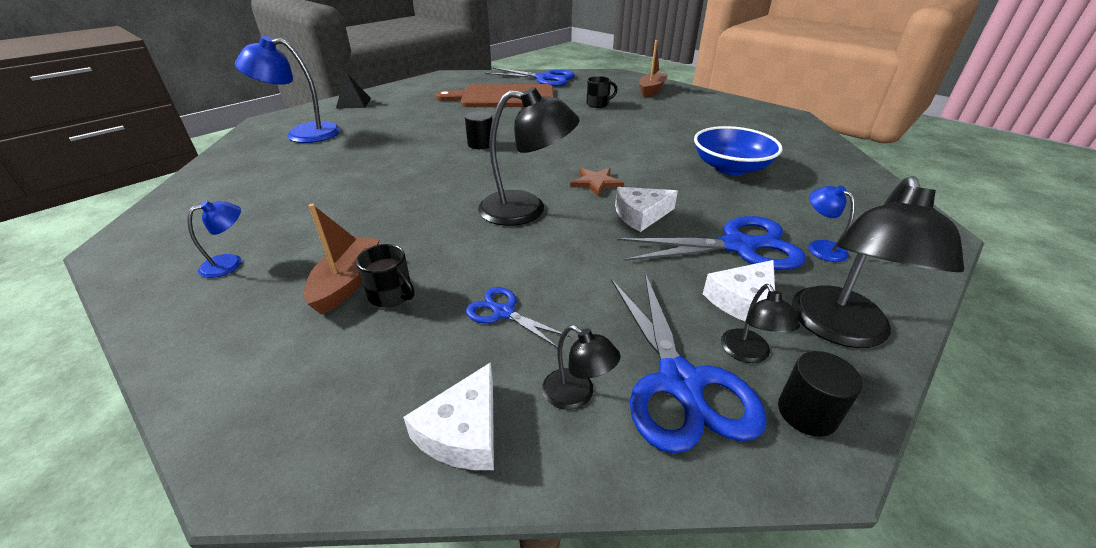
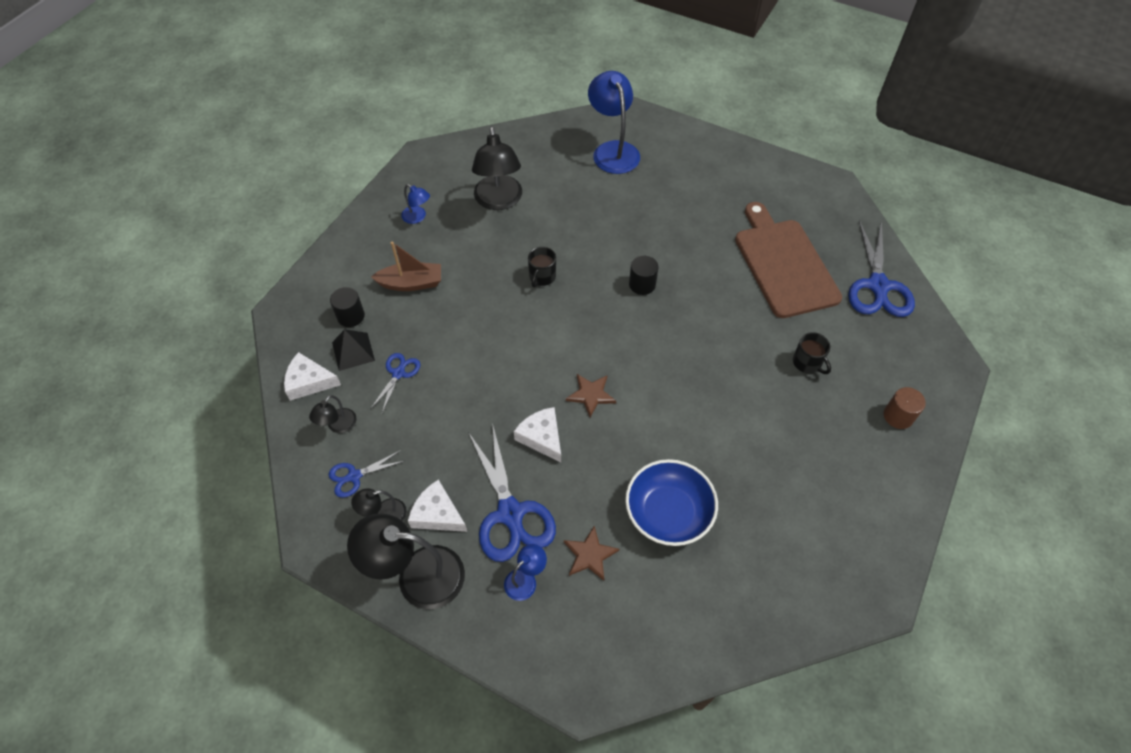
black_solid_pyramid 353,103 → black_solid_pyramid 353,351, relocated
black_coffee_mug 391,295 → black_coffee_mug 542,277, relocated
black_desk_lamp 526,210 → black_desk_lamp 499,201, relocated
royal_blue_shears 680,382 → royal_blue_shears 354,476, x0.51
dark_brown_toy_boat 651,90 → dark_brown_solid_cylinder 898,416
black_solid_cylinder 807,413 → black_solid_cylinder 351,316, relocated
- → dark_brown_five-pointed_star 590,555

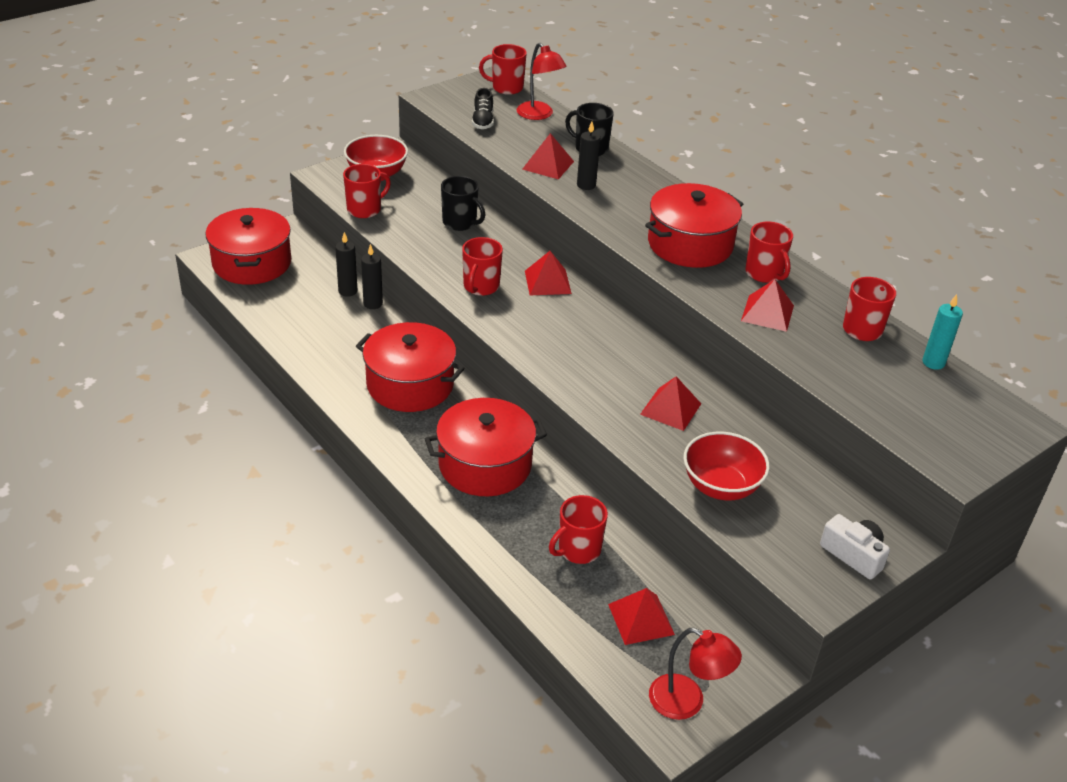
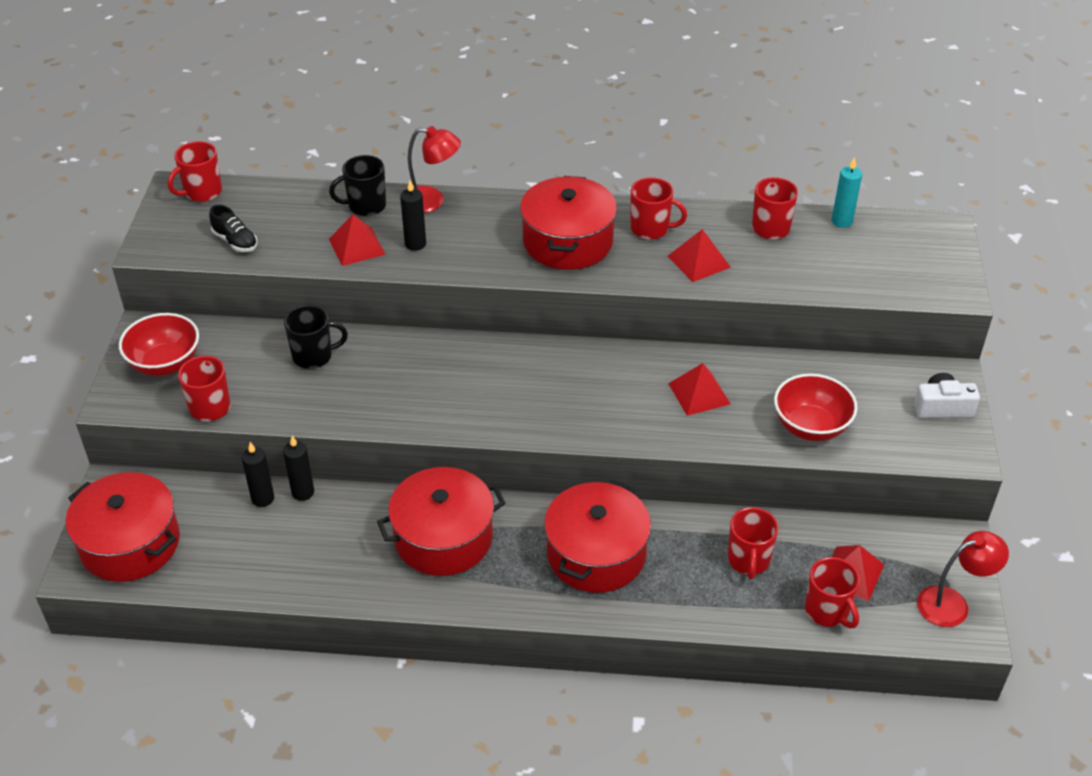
scarlet_coffee_mug 481,287 → scarlet_coffee_mug 827,611, relocated
scarlet_desk_lamp 539,115 → scarlet_desk_lamp 432,201, relocated
scarlet_solid_pyramid 547,282 → -

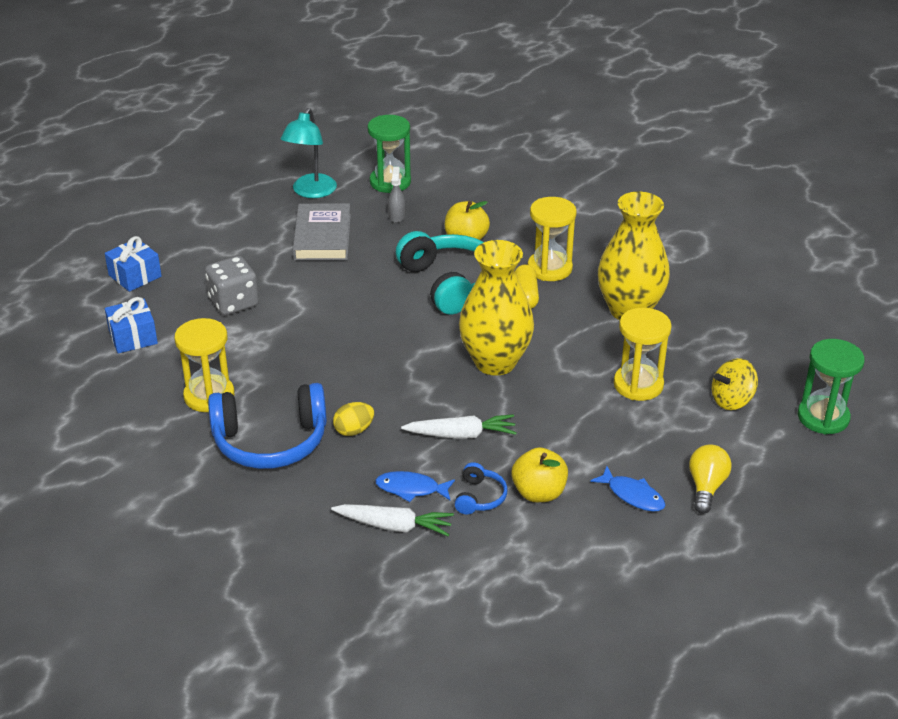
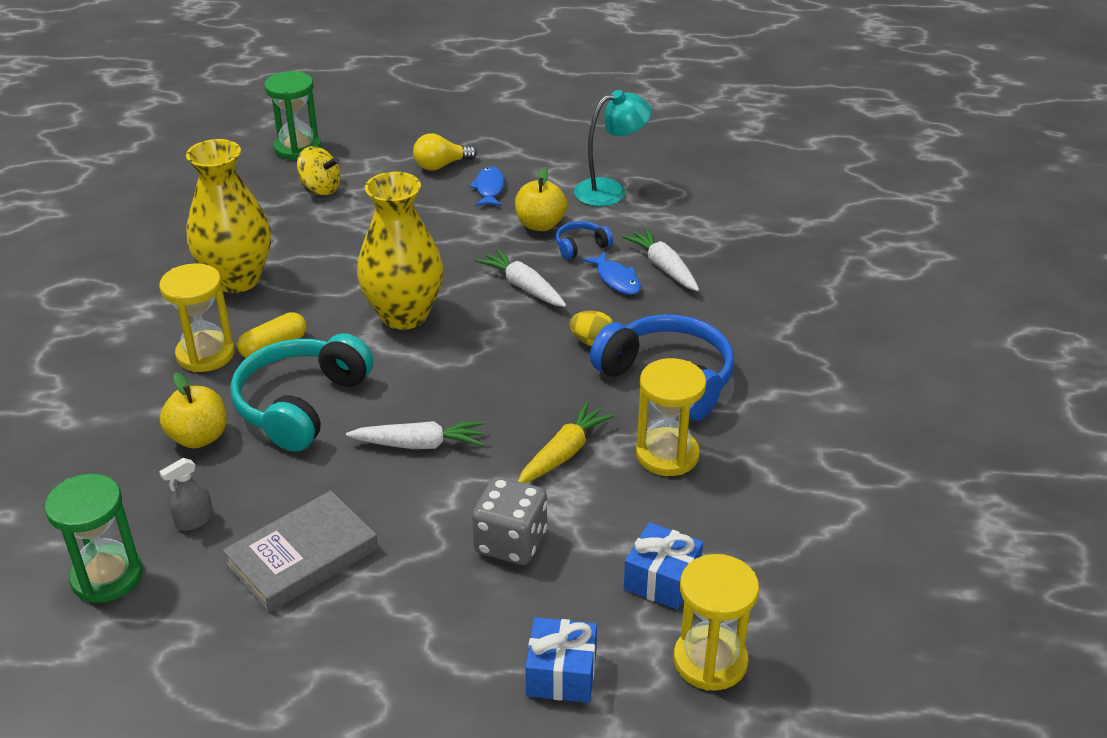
turquoise_desk_lamp 311,192 → turquoise_desk_lamp 610,190, relocated
bright_yellow_sandglass 638,385 → bright_yellow_sandglass 710,661, relocated
- → pure_white_carrot 420,444
- → bright_yellow_carrot 564,453

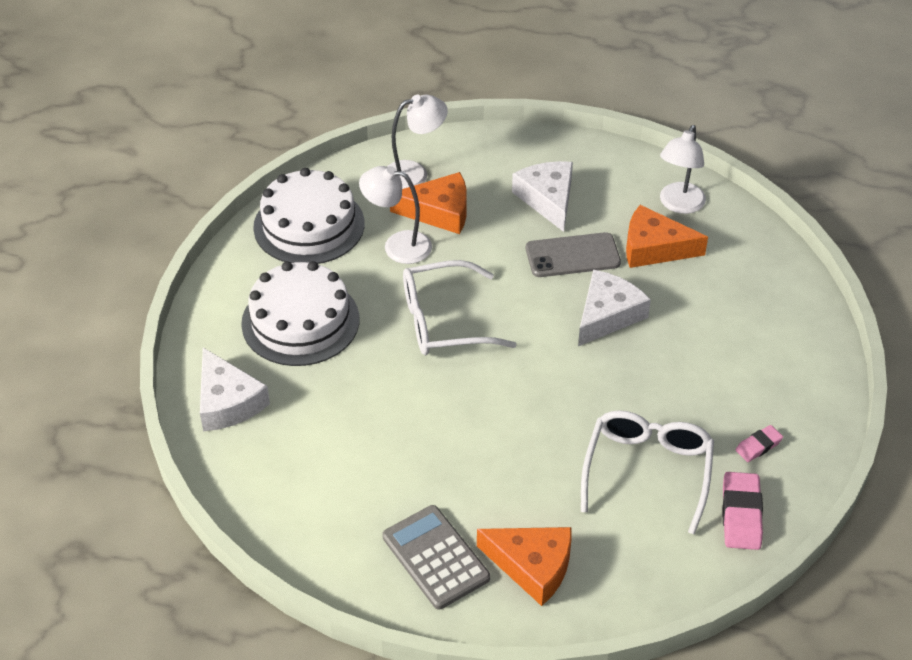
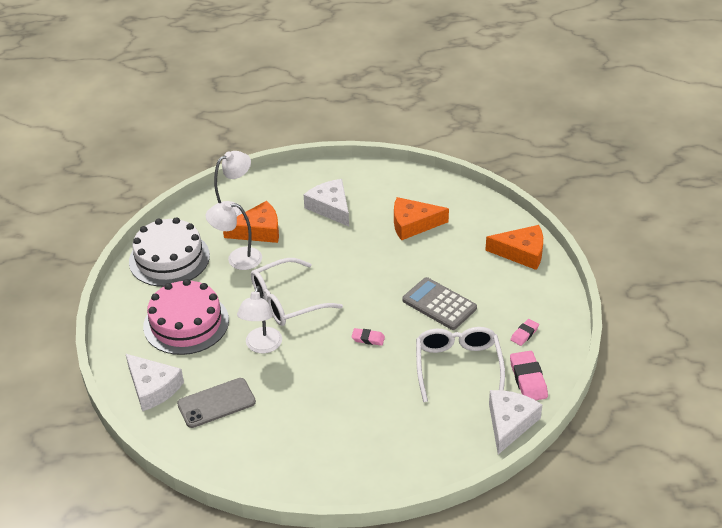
pure_white_layer_cake 300,321 → rosy_layer_cake 186,323
grey_calculator 435,557 → grey_calculator 439,304, relocated
bright_orange_cheese_wedge 532,566 → bright_orange_cheese_wedge 521,253, relocated
grey_phone 572,255 → grey_phone 216,403, relocated
pure_white_cheese_wedge 607,315 → pure_white_cheese_wedge 509,423, relocated
pure_white_desk_lamp 679,205 → pure_white_desk_lamp 262,346, relocated
- → rosy_eraser 368,339

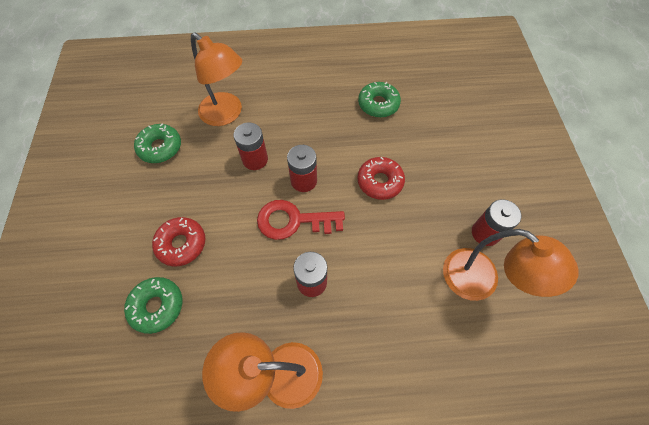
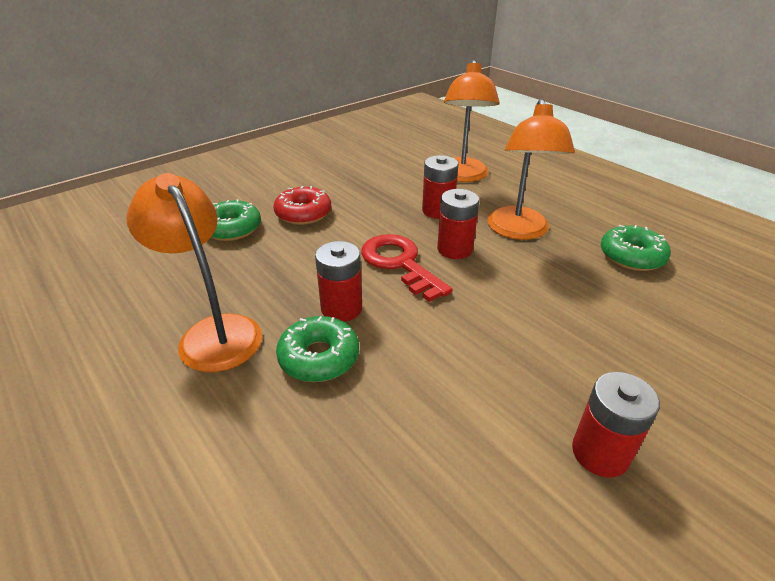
leaf-green_donut 160,147 → leaf-green_donut 319,357, relocated
scarlet_donut 380,182 → -
bright_orange_desk_lamp 480,282 → bright_orange_desk_lamp 518,231, relocated

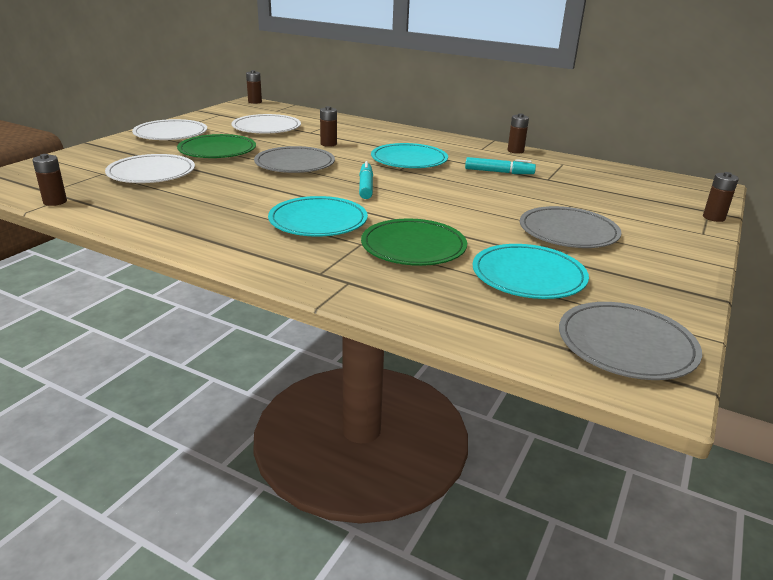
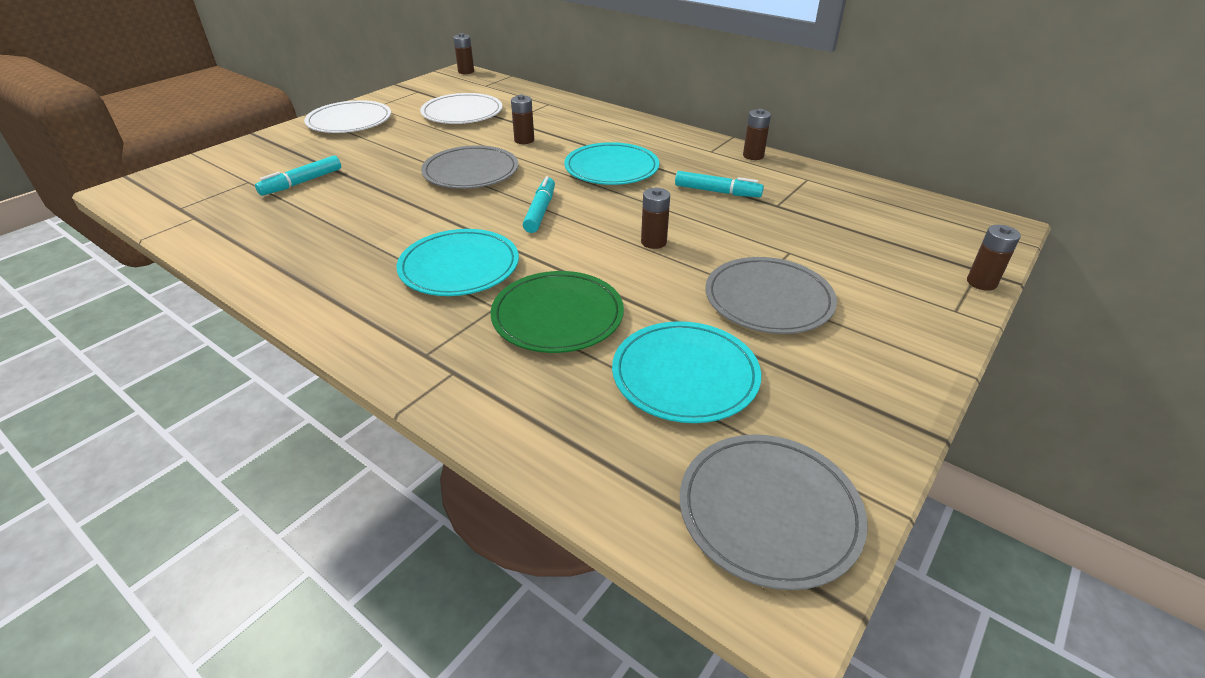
dark_brown_battery 55,202 → dark_brown_battery 653,242, relocated
pure_white_flat_dish 151,173 → turquoise_marker 301,182
leaf-green_flat_dish 217,150 → -

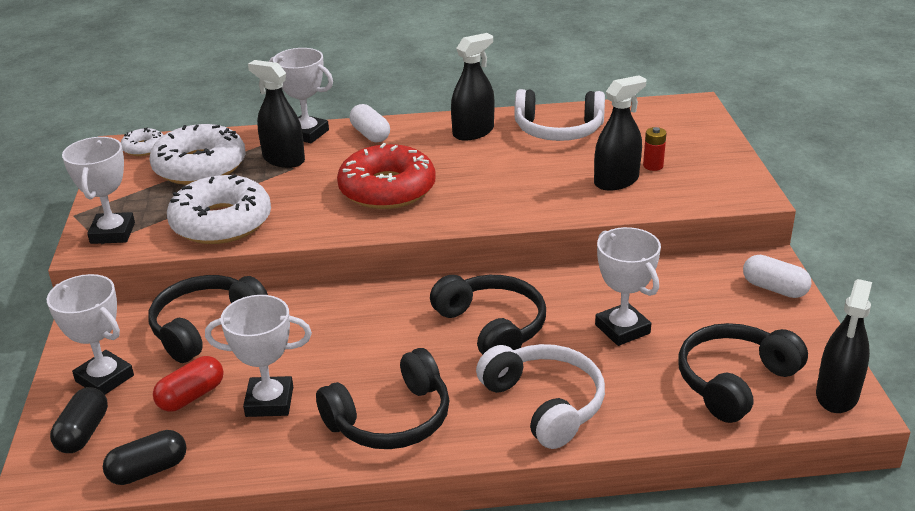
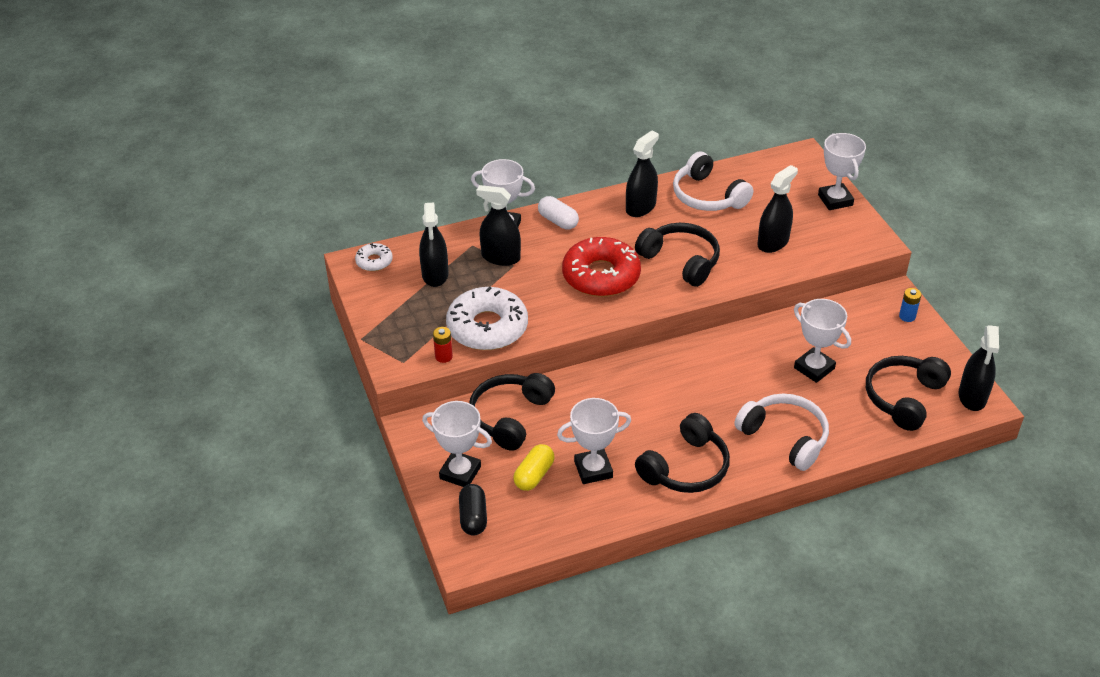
pure_white_award_cup 112,233 → pure_white_award_cup 835,200, relocated
black_pill 148,470 → -
pure_white_donut 200,166 → black_spray_bottle 435,274
scarlet_pill 191,396 → bright_yellow_pill 534,475
black_headset 492,327 → black_headset 681,261, relocated
pure_white_headset 558,130 → pure_white_headset 707,196, 60 degrees clockwise
scarlet_battery 653,166 → scarlet_battery 443,356, relocated
pure_white_pill 774,288 → royal_blue_battery 907,316

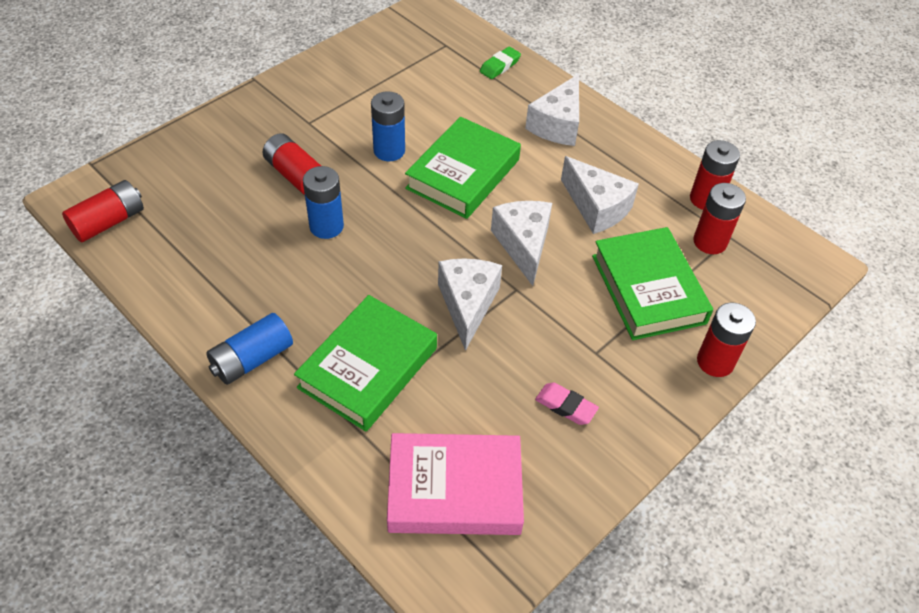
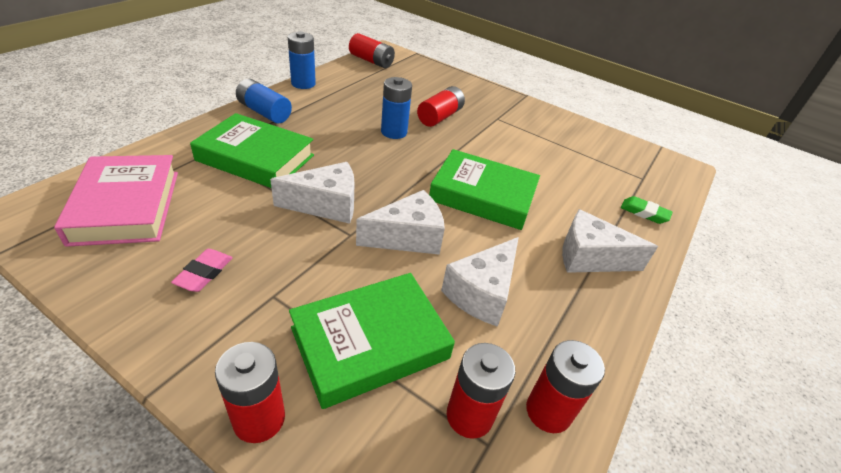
royal_blue_battery 389,151 → royal_blue_battery 303,83, relocated

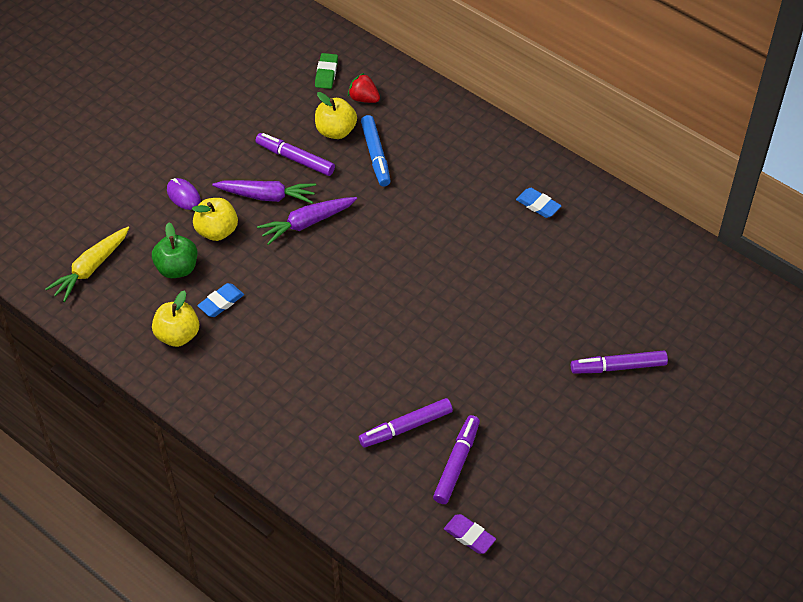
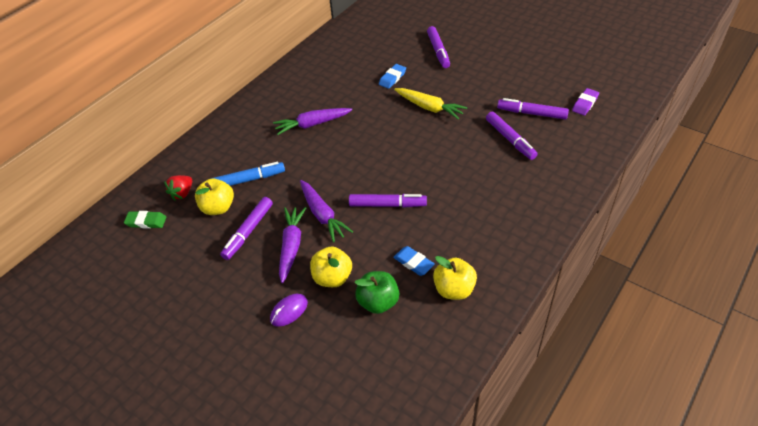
bright_yellow_carrot 91,268 → bright_yellow_carrot 429,108, relocated
royal_blue_eraser 538,205 → royal_blue_eraser 392,78, relocated
- → violet_carrot 312,124
- → violet_marker 387,205

